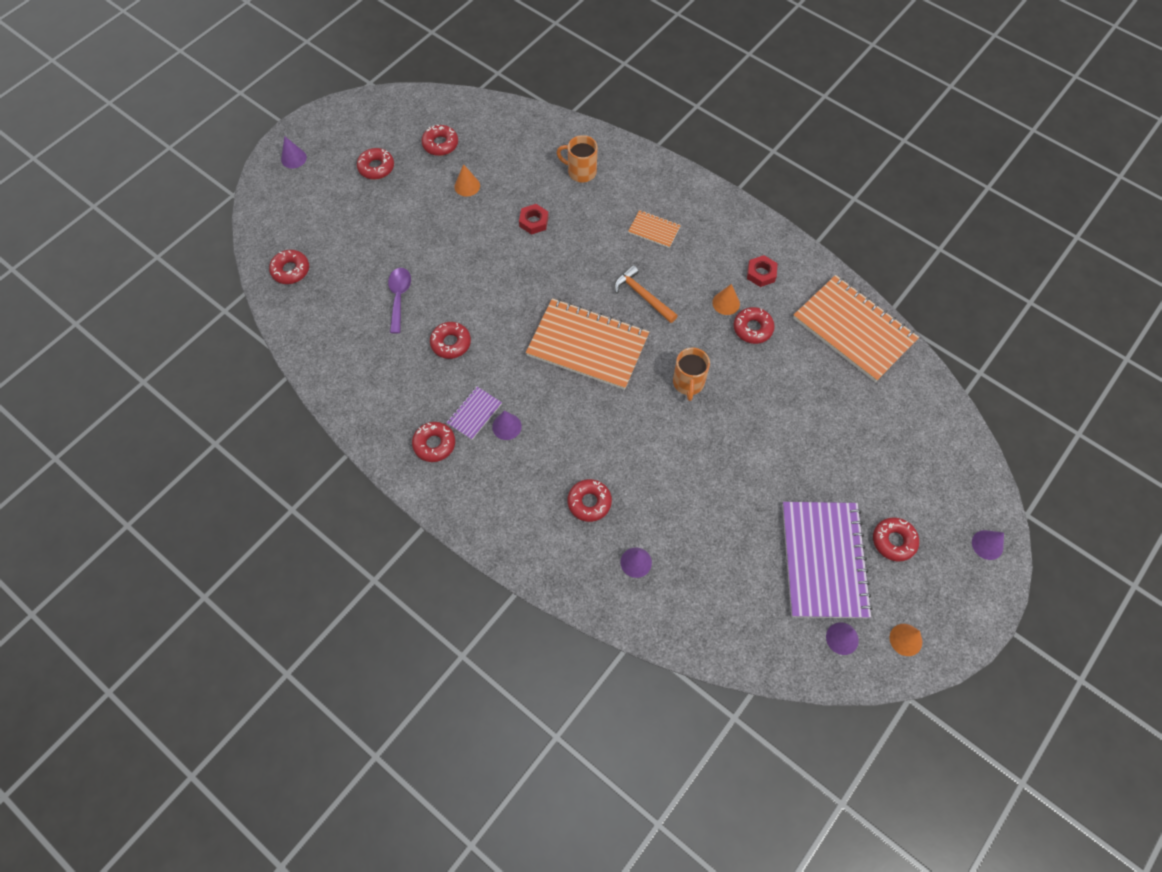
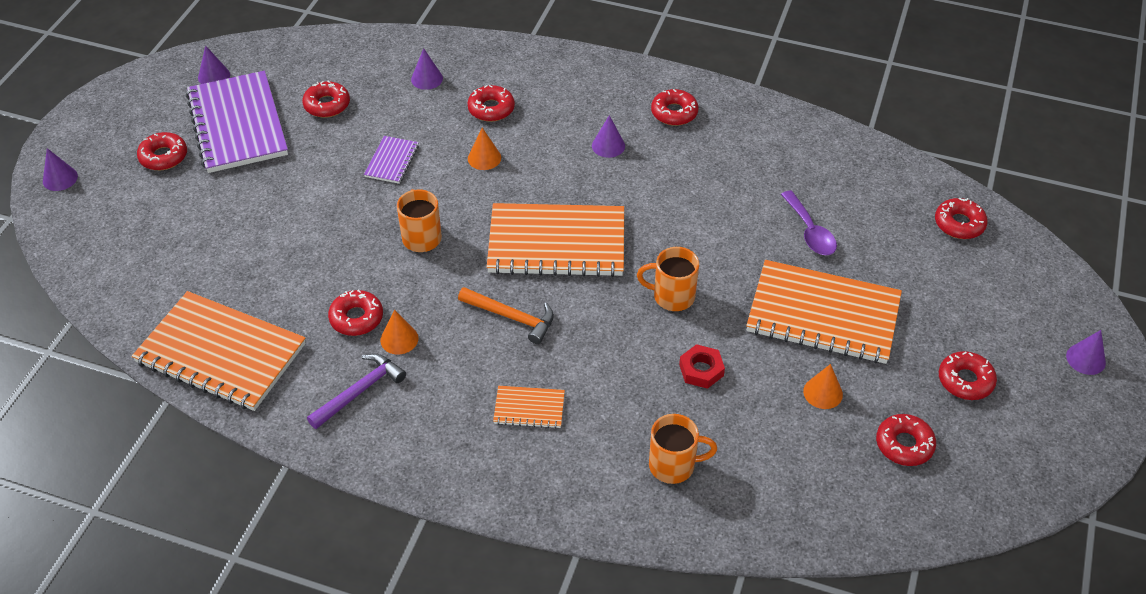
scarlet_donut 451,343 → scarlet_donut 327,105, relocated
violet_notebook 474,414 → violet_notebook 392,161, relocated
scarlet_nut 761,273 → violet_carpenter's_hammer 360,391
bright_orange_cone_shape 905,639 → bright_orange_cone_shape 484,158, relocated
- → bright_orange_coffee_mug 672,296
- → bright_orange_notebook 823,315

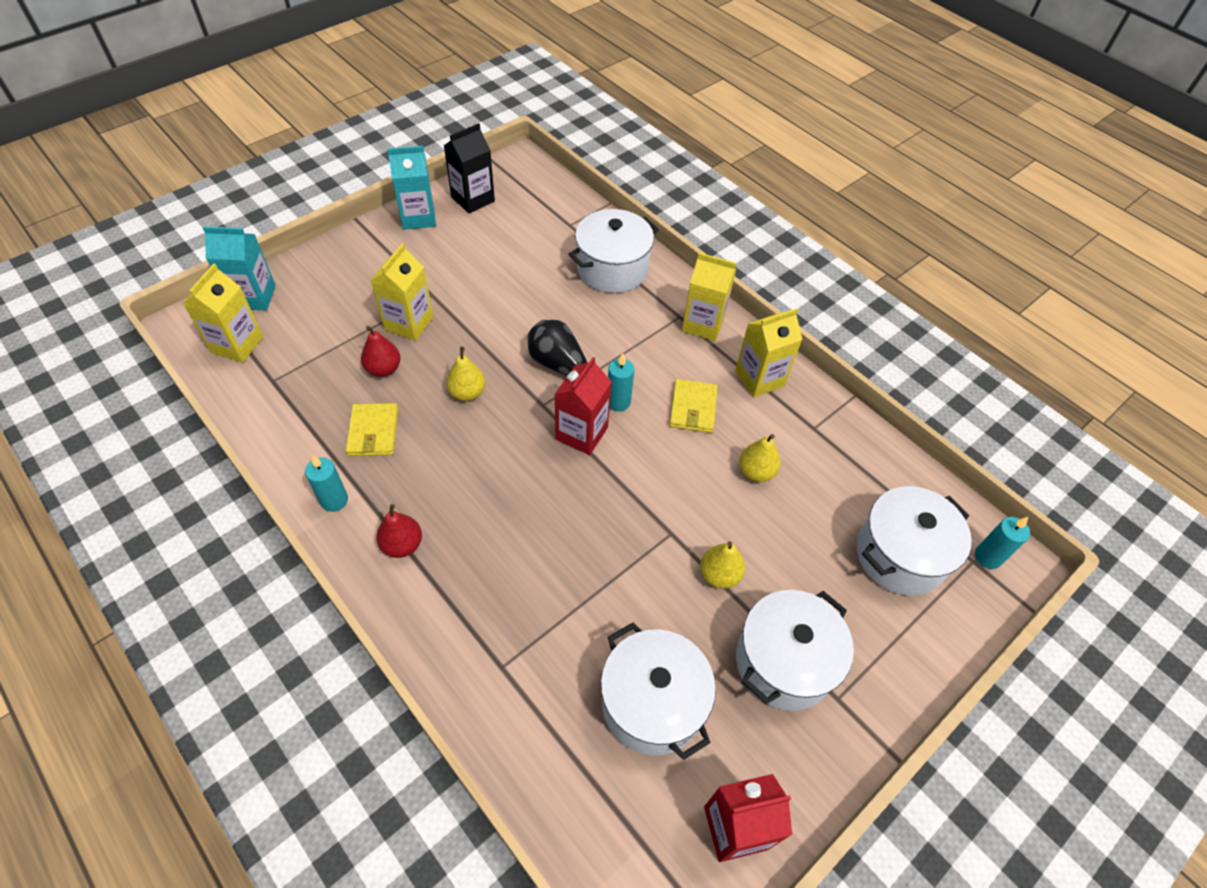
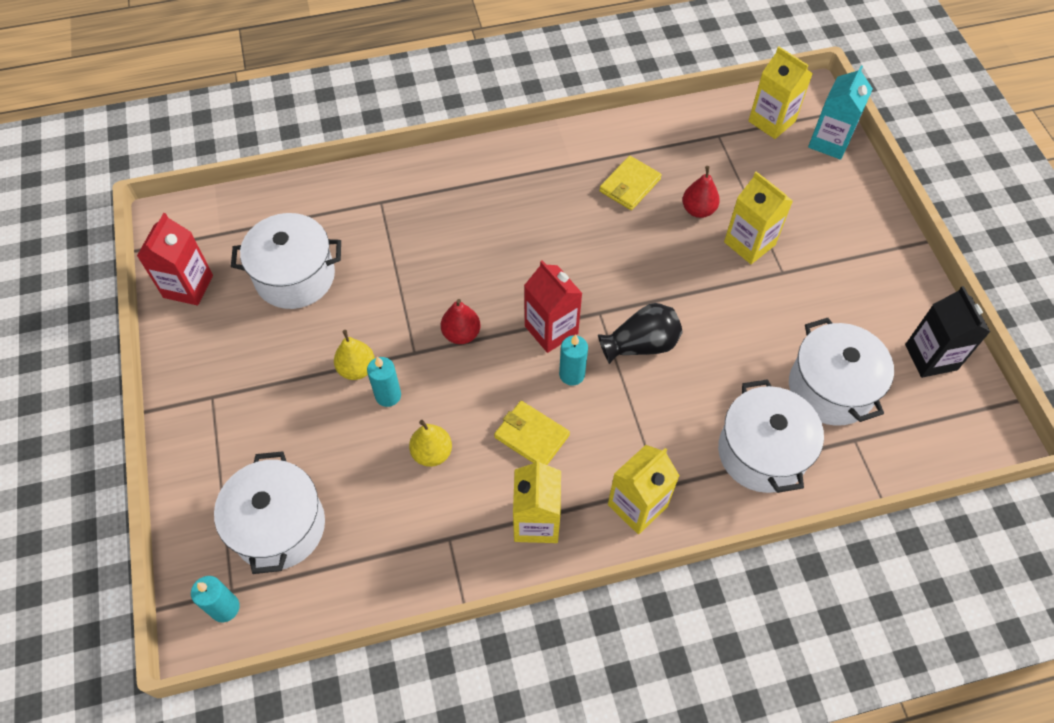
turquoise_wax_candle 334,500 → turquoise_wax_candle 388,395, relocated
bright_yellow_wallet 373,432 → bright_yellow_wallet 629,185, 75 degrees counterclockwise
scarlet_pear_fruit 402,545 → scarlet_pear_fruit 461,334, relocated
turquoise_juice_carton 418,217 → -
bright_yellow_pear_fruit 467,392 → -
pure_white_cooking_pot 783,662 → pure_white_cooking_pot 830,388, relocated

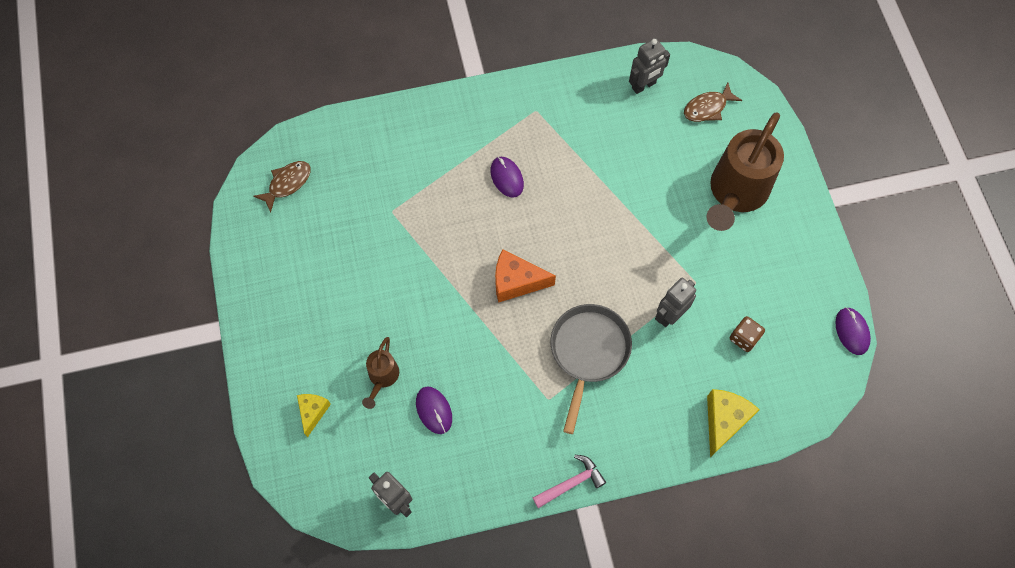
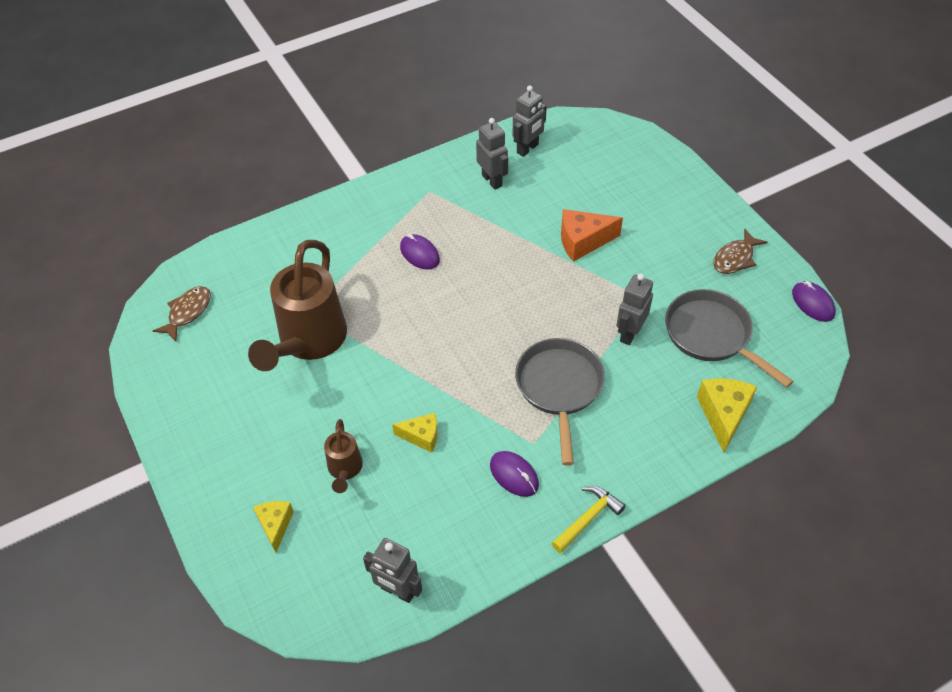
violet_computer_mouse 434,410 → violet_computer_mouse 514,475, relocated
bright_orange_cheese_wedge 516,282 → bright_orange_cheese_wedge 583,241, relocated
rosy_carpenter's_hammer 571,483 → bright_yellow_carpenter's_hammer 588,518
dark_brown_fish 707,108 → dark_brown_fish 735,258, relocated
dark_brown_watering_can 735,194 → dark_brown_watering_can 308,342, relocated
dark_brown_dice 744,338 → grey_frying_pan 711,335
- → bright_yellow_cheese_wedge 421,436
- → grey_toy_robot 492,180

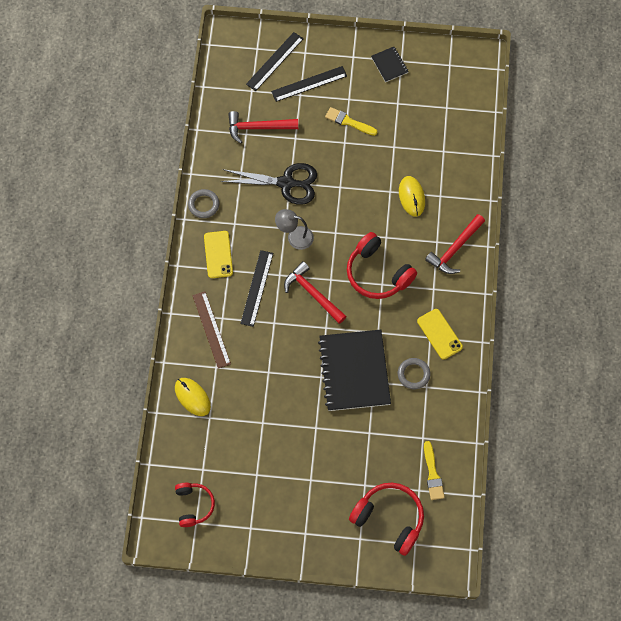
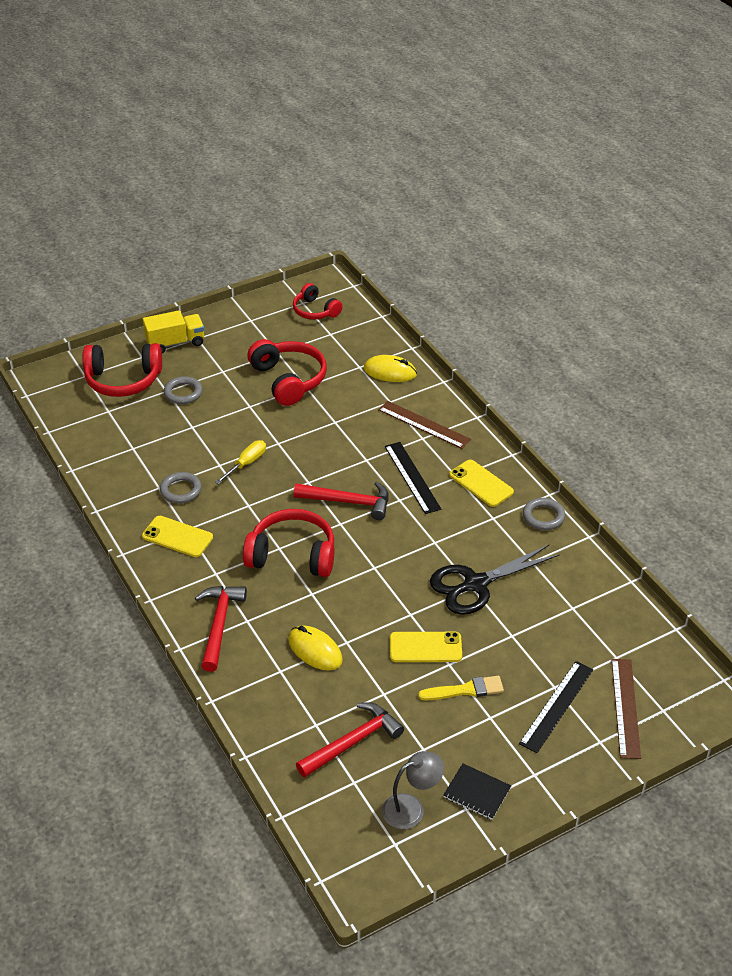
scarlet_carpenter's_hammer 258,128 → scarlet_carpenter's_hammer 352,742, relocated
black_measuring_stick 275,61 → dark_brown_measuring_stick 625,707
grey_desk_lamp 294,237 → grey_desk_lamp 411,808, relocated
black_notebook 354,371 → bright_yellow_flat_screwdriver 247,463
bright_yellow_paint_brush 432,474 → -
- → bright_yellow_truck 175,343
- → grey_ring 183,393
- → scarlet_headset 289,380
- → bright_yellow_phone 425,647

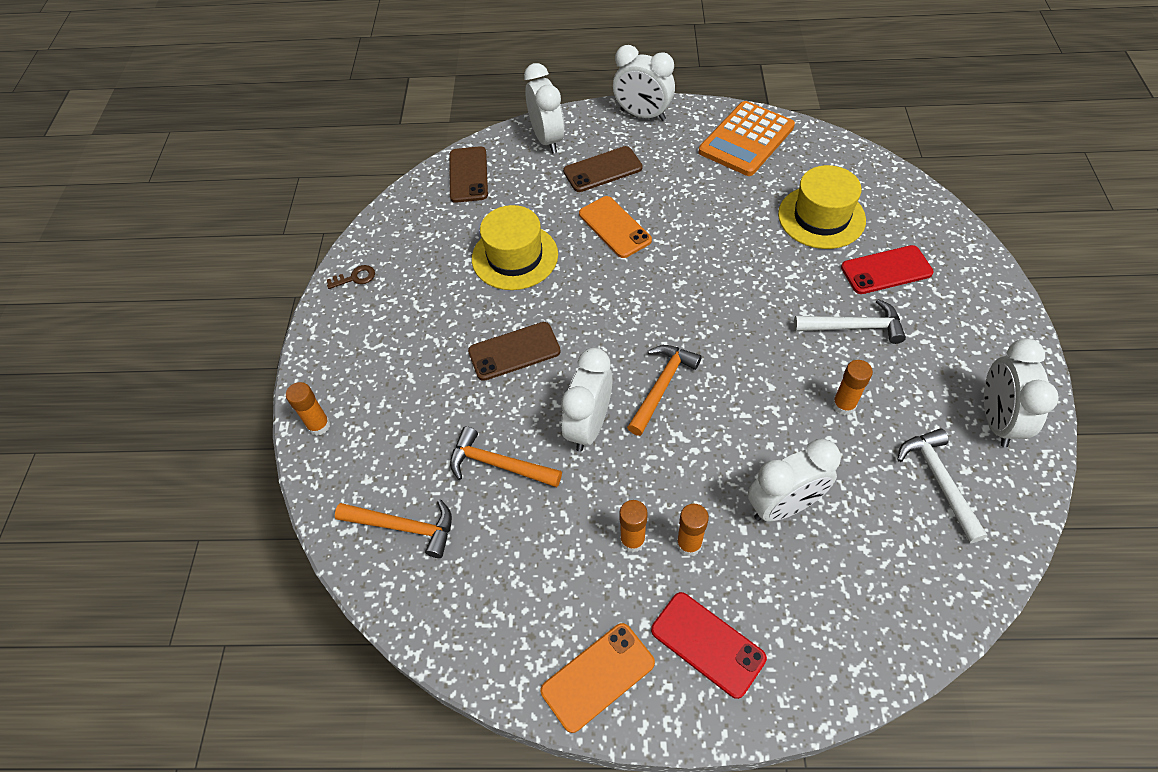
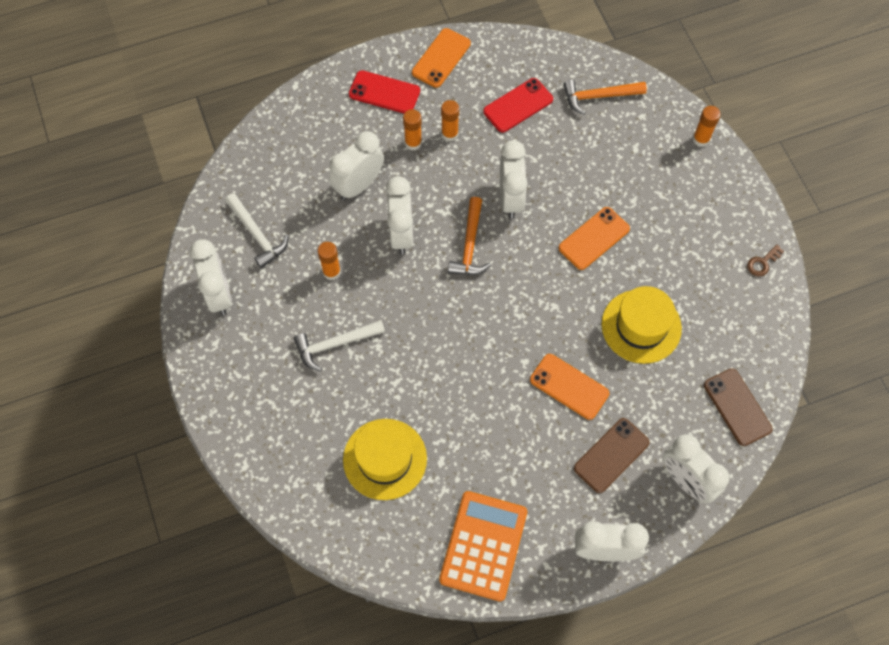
bright_orange_carpenter's_hammer 498,464 → -
dark_brown_phone 514,351 → bright_orange_phone 594,238
scarlet_phone 886,270 → scarlet_phone 518,105, relocated
- → pure_white_bedside_clock 401,234

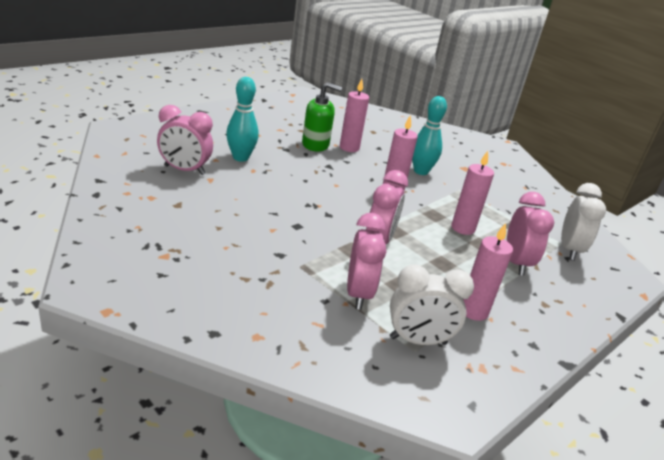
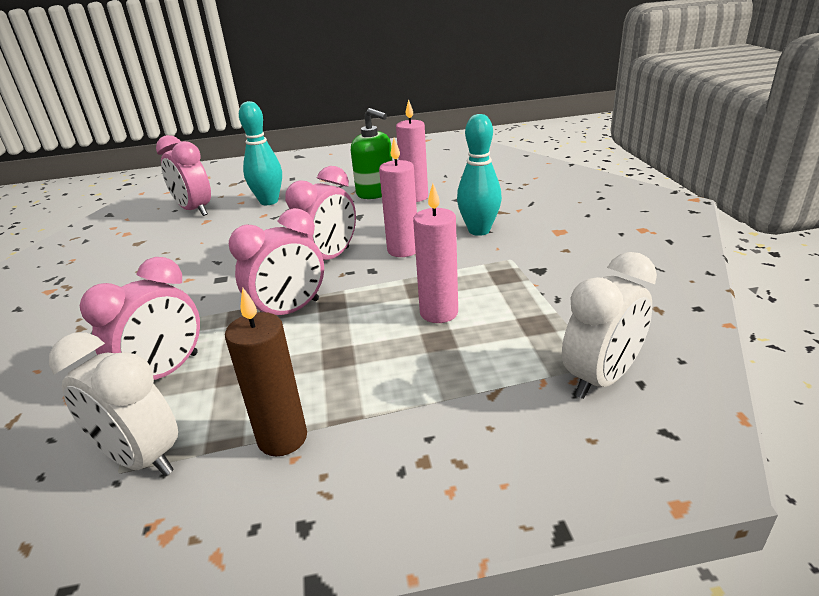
rosy_wax_candle 473,311 → dark_brown_wax_candle 282,438
rosy_bedside_clock 516,263 → rosy_bedside_clock 329,259, relocated

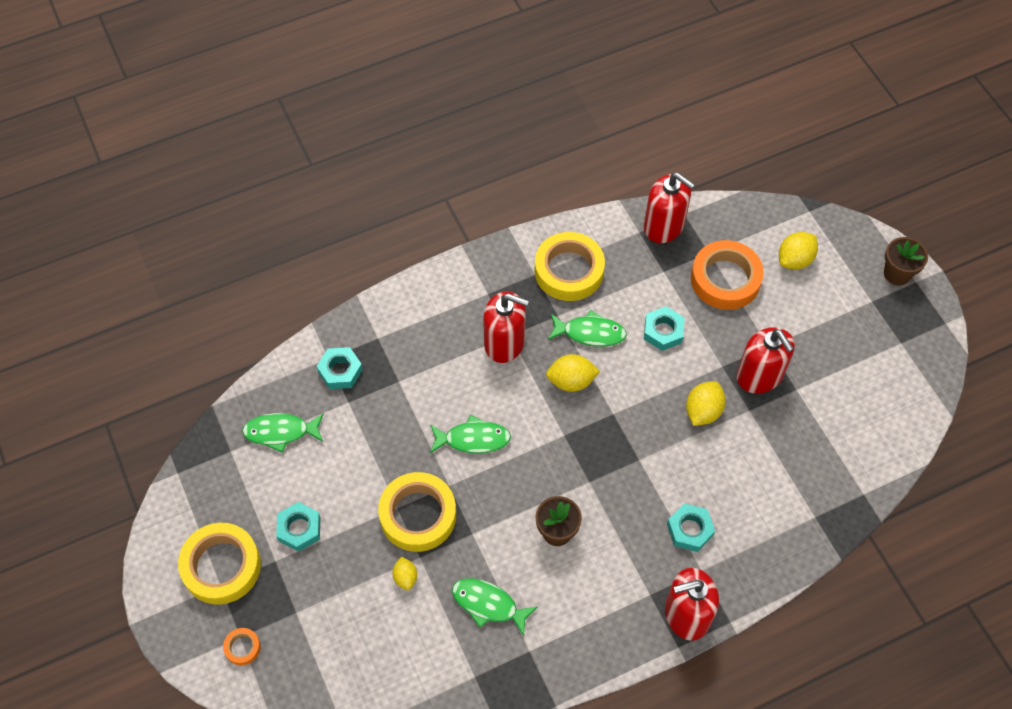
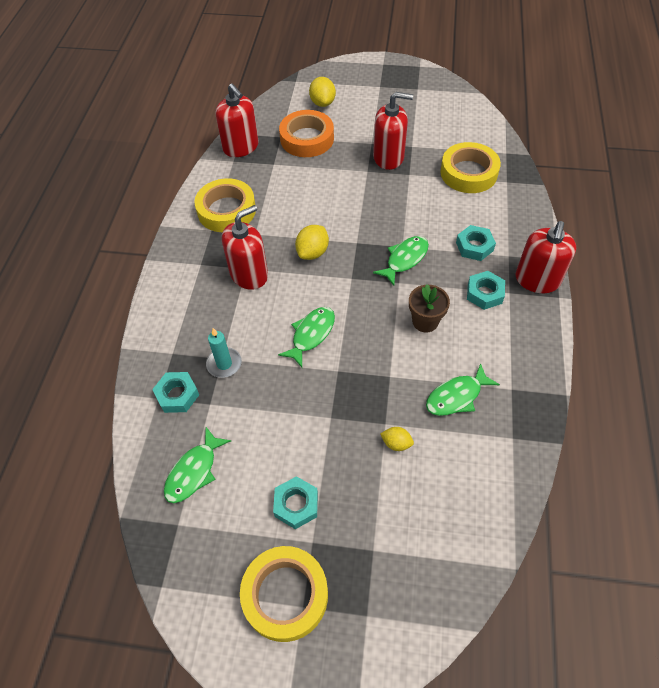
bright_orange_roll_of_tape 242,647 → -
bright_yellow_roll_of_tape 418,515 → bright_yellow_roll_of_tape 468,173, relocated
leaf-green_fish 590,333 → leaf-green_fish 405,259, relocated
scarlet_soap_dispenser 664,226 → scarlet_soap_dispenser 241,147, 75 degrees clockwise
turquoise_nut 663,331 → turquoise_nut 484,293, relocated
bright_yellow_citrus_fruit 703,411 → -
dark_brown_potted_plant 897,274 → -
- → turquoise_wax_candle 224,364

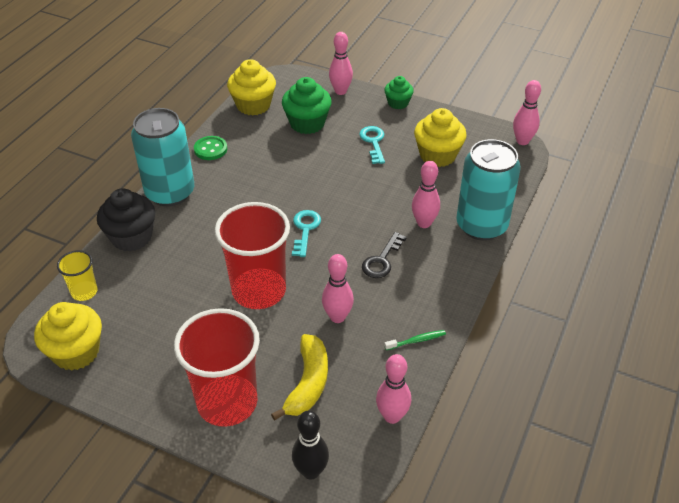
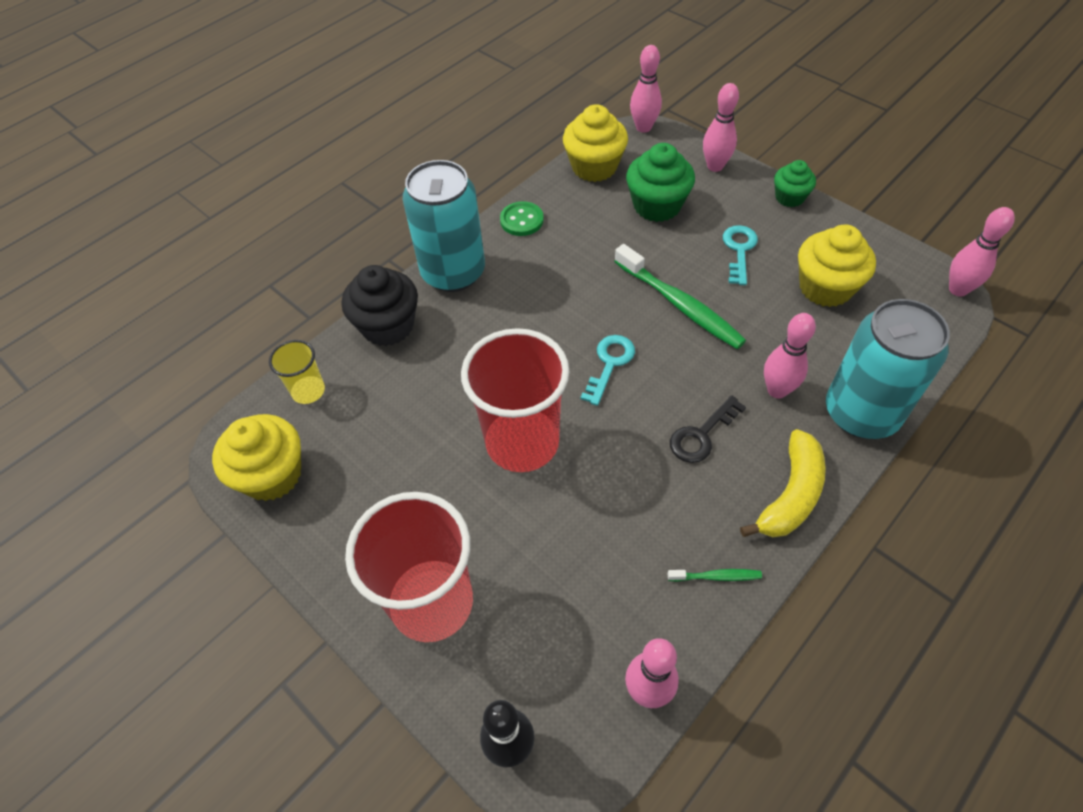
bright_yellow_toy_banana 308,383 → bright_yellow_toy_banana 790,494, relocated
rosy_tenpin 337,317 → rosy_tenpin 643,127, relocated
- → leaf-green_tooth_brush 679,305

